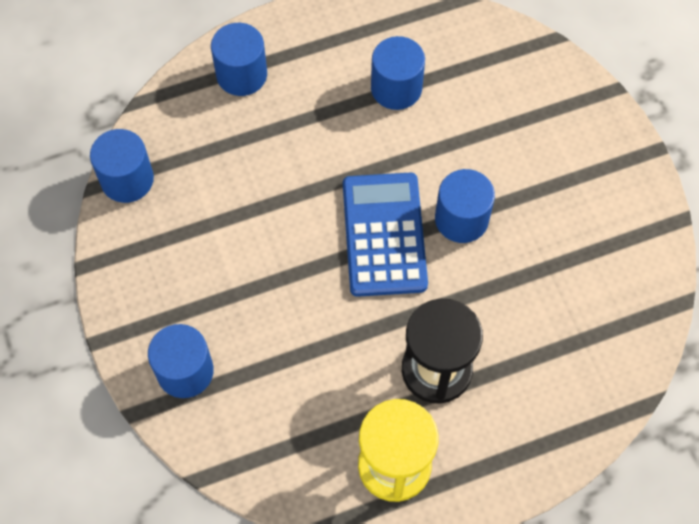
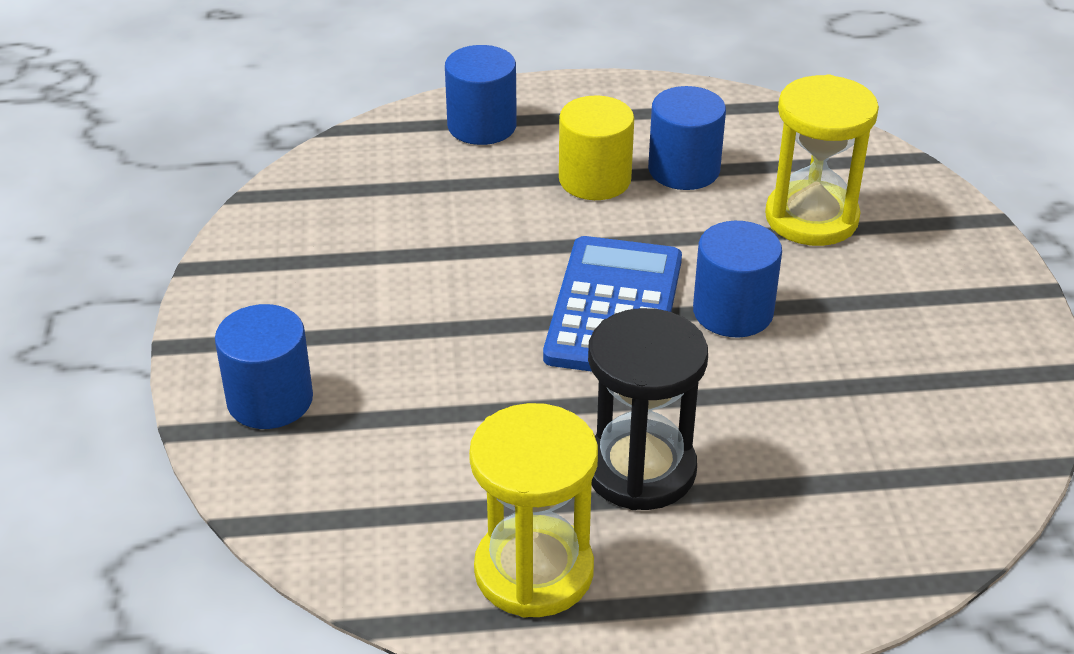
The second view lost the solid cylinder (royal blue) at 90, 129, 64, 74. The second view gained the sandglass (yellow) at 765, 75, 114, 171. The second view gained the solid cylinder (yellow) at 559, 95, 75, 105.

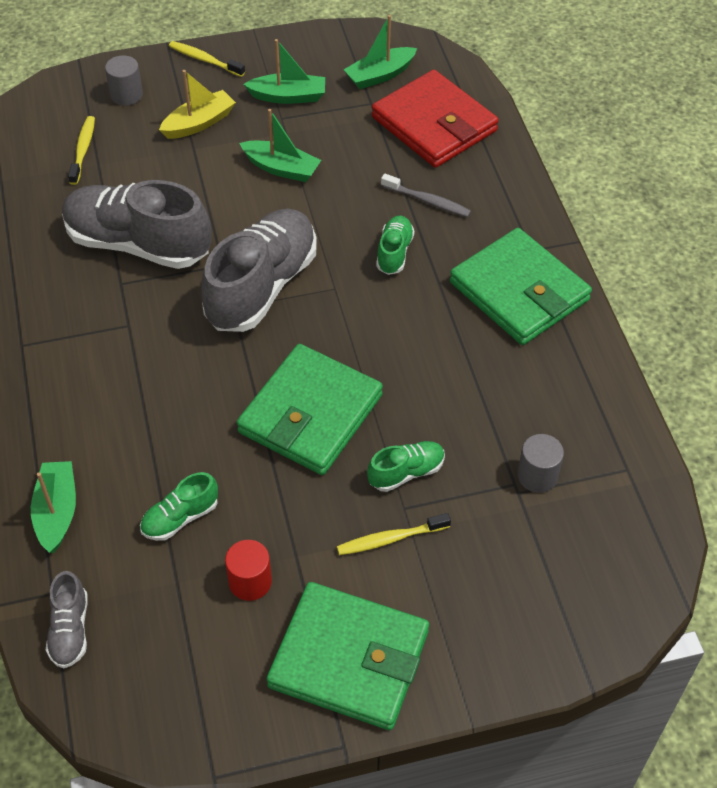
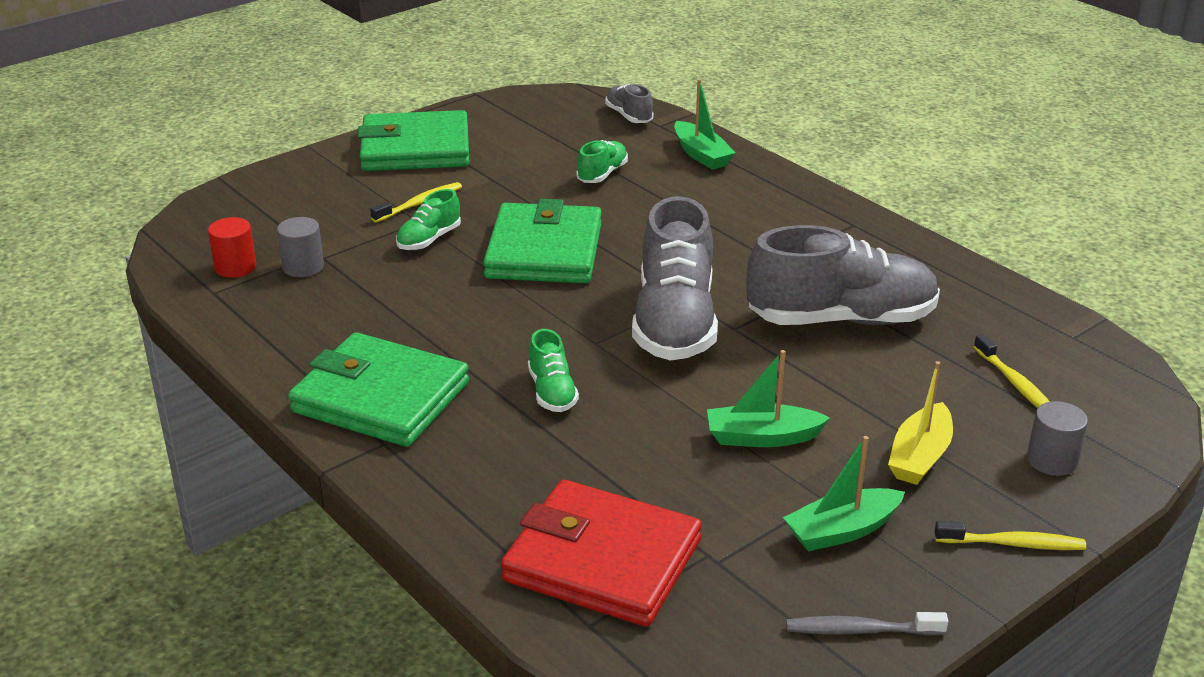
The second view lost the boat (green) at 344, 15, 73, 74. The tooth brush (gray) ended up elsewhere, having gone from 381, 174, 90, 43 to 786, 612, 162, 24. The solid cylinder (red) ended up elsewhere, having gone from 225, 540, 47, 61 to 208, 217, 48, 61.

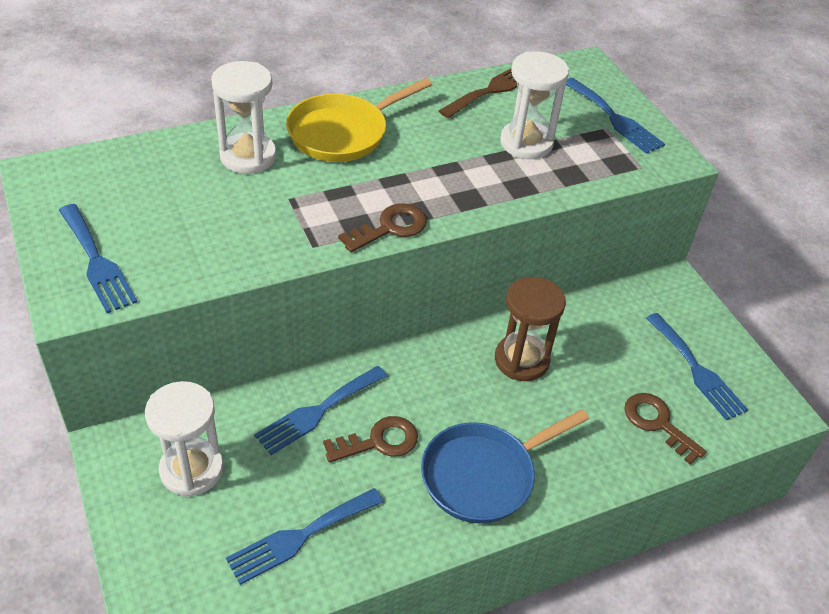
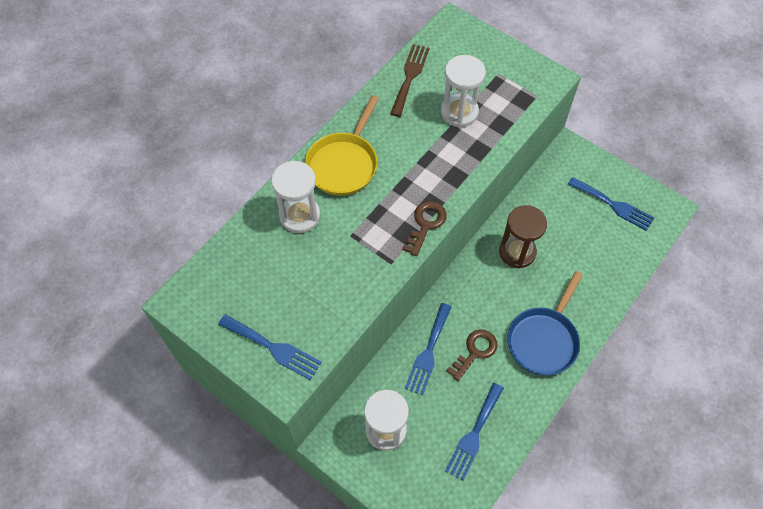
The second view lost the fork (royal blue) at 566, 78, 99, 76. The second view lost the latchkey (dark brown) at 624, 393, 83, 72.

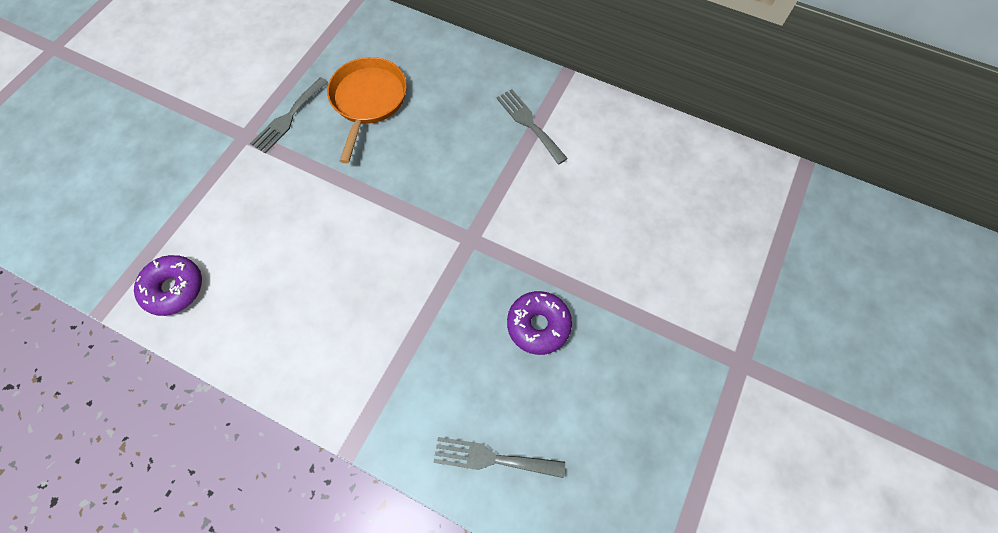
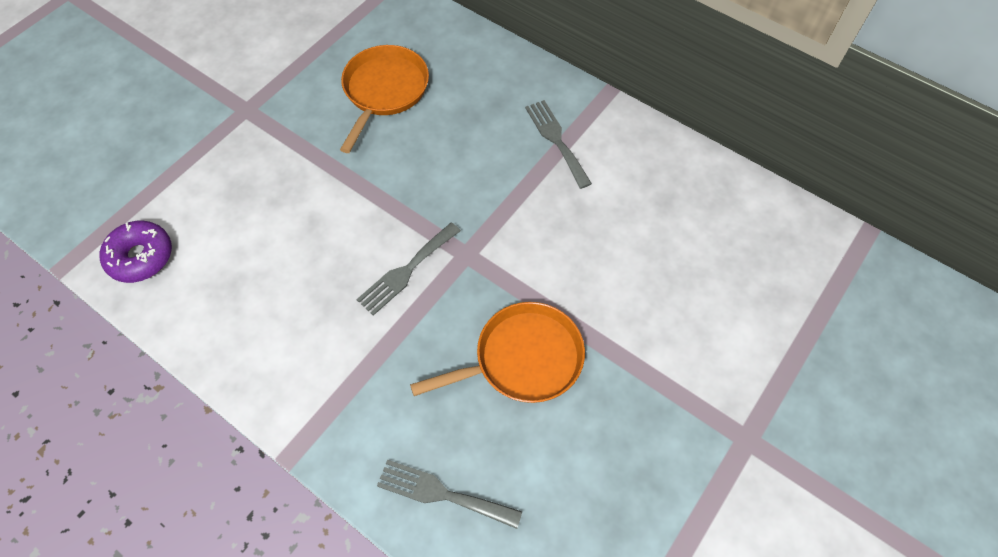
The fork (gray) ended up elsewhere, having gone from 250, 77, 79, 76 to 356, 222, 105, 94. Where the doughnut (violet) stood at 507, 291, 65, 64, the skillet (bright orange) came to stand at 410, 302, 175, 101.

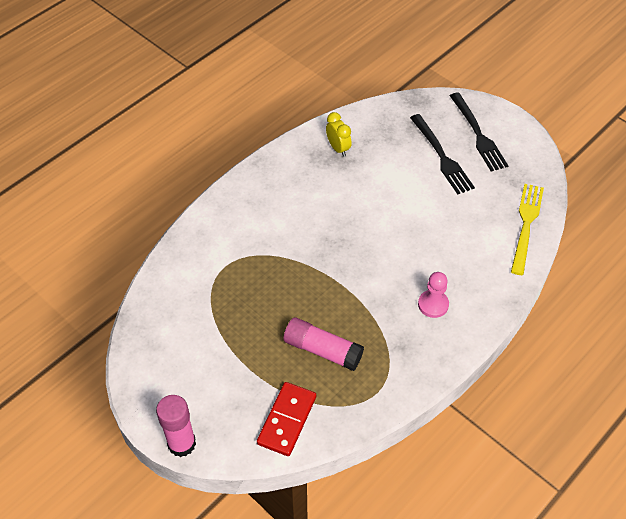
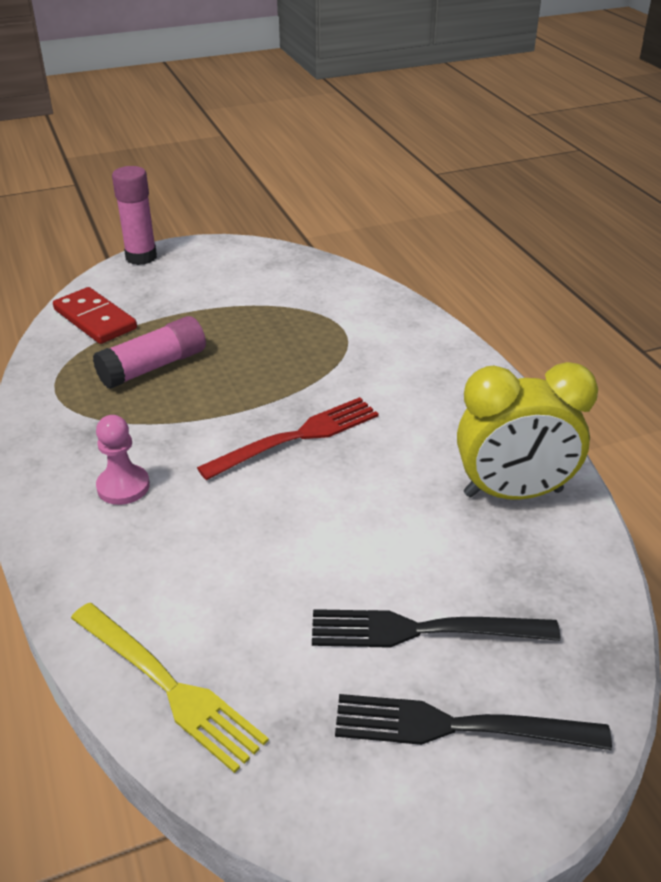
The size of the alarm clock (yellow) at 326, 112, 26, 45 changed by a factor of 1.94. The second view gained the fork (red) at 197, 397, 182, 83.

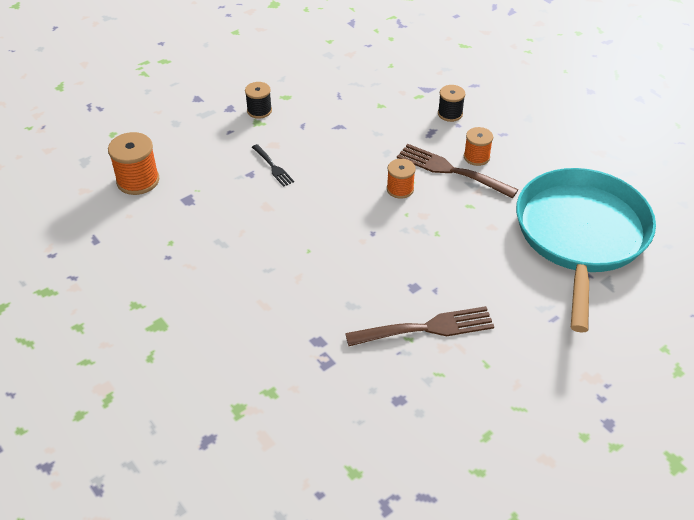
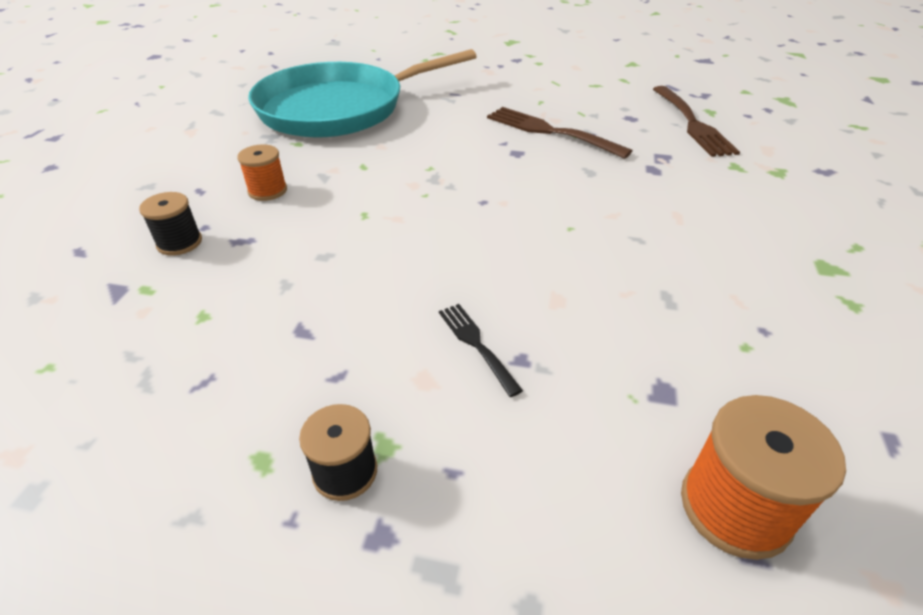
The fork (ebony) at 252, 144, 42, 43 ended up facing another way, 45 degrees counterclockwise from before. The fork (dark brown) ended up elsewhere, having gone from 397, 144, 121, 54 to 653, 86, 87, 71. The second view lost the bobbin (bright orange) at 387, 159, 29, 40.

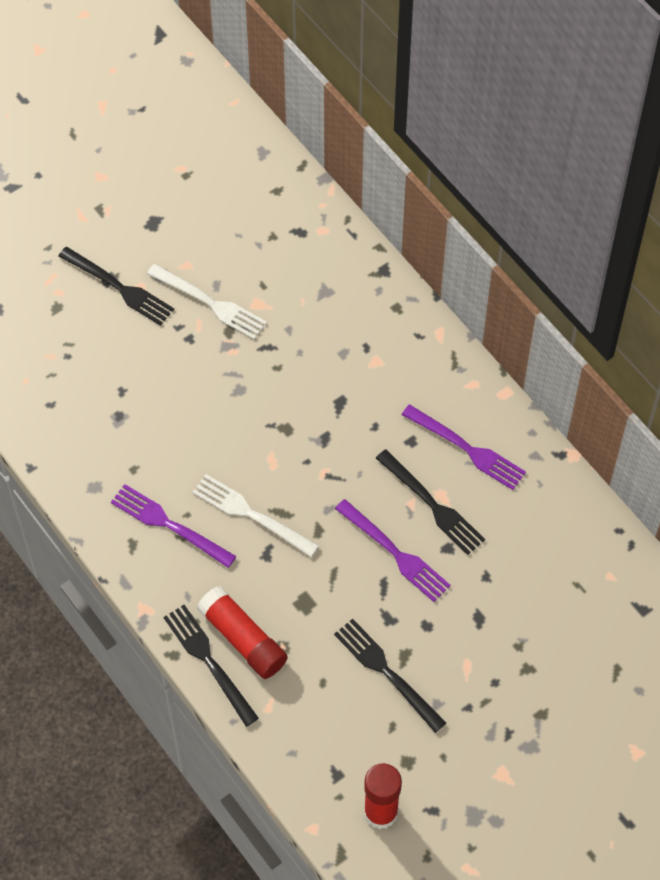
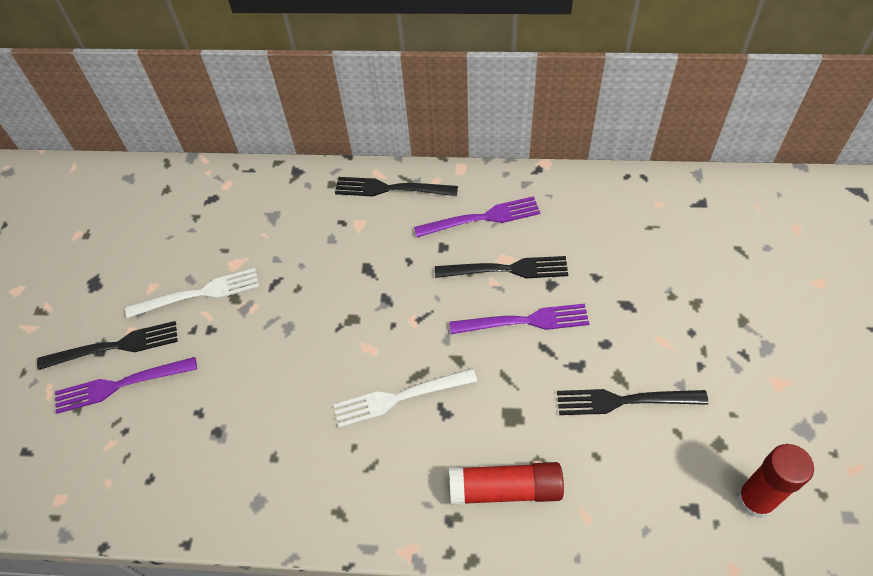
The fork (violet) ended up elsewhere, having gone from 111, 484, 126, 84 to 55, 357, 142, 57. The fork (ebony) ended up elsewhere, having gone from 163, 605, 96, 122 to 335, 177, 123, 19.

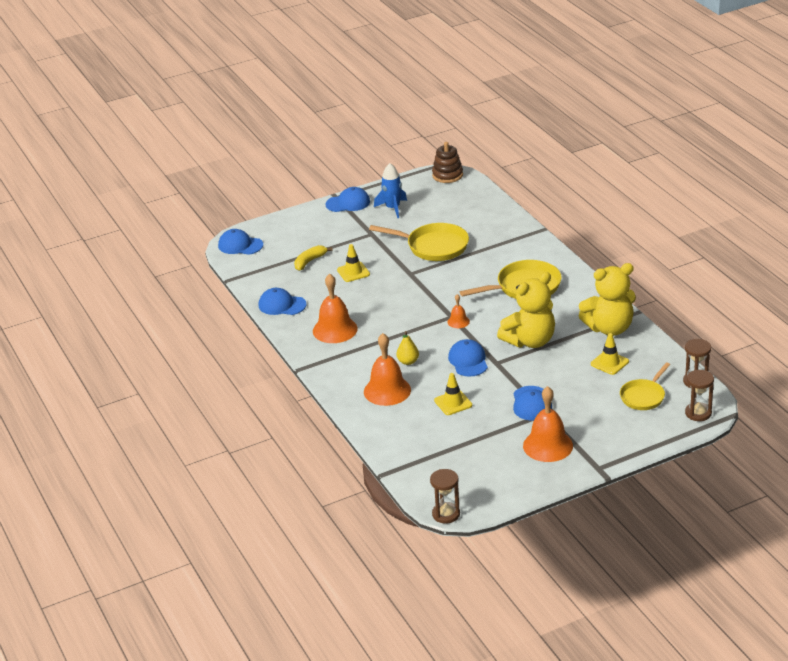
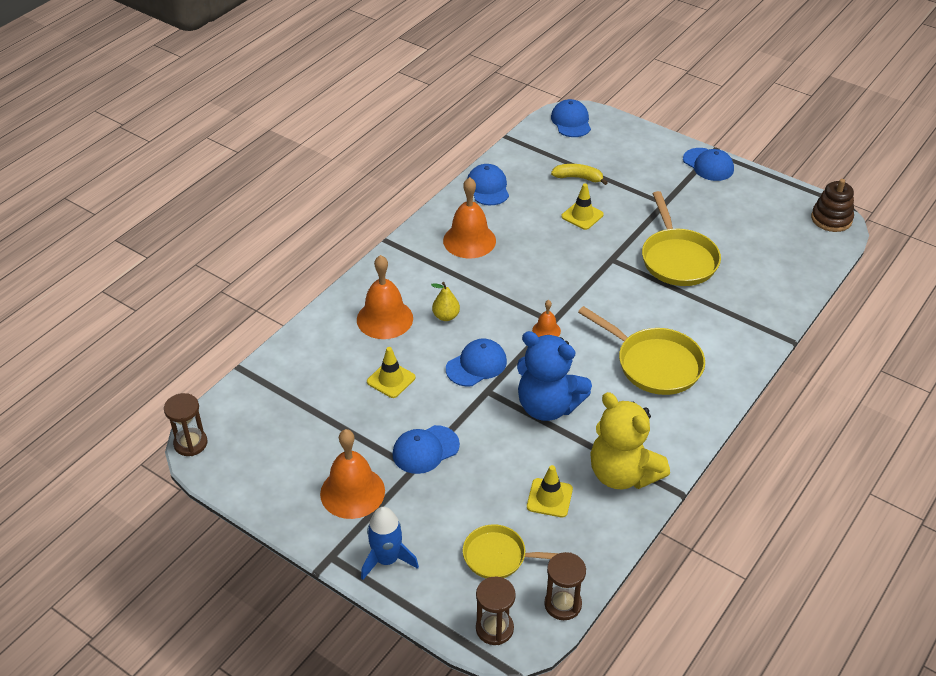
The toy rocket (royal blue) ended up elsewhere, having gone from 374, 163, 33, 55 to 361, 507, 58, 73. What was the stuffed bear (yellow) at 497, 272, 58, 76 turned into the stuffed bear (royal blue) at 517, 331, 75, 90.

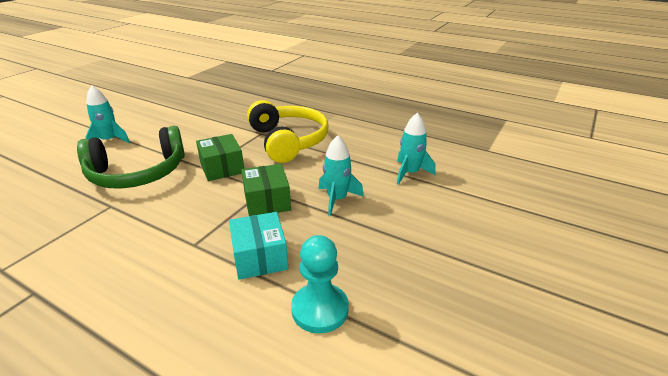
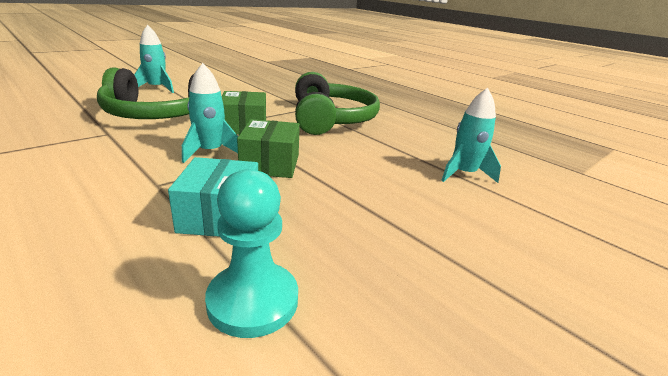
What was the over-ear headphones (yellow) at 247, 100, 81, 63 turned into the over-ear headphones (green) at 295, 72, 85, 63. The toy rocket (teal) ended up elsewhere, having gone from 319, 135, 45, 81 to 182, 63, 56, 100.

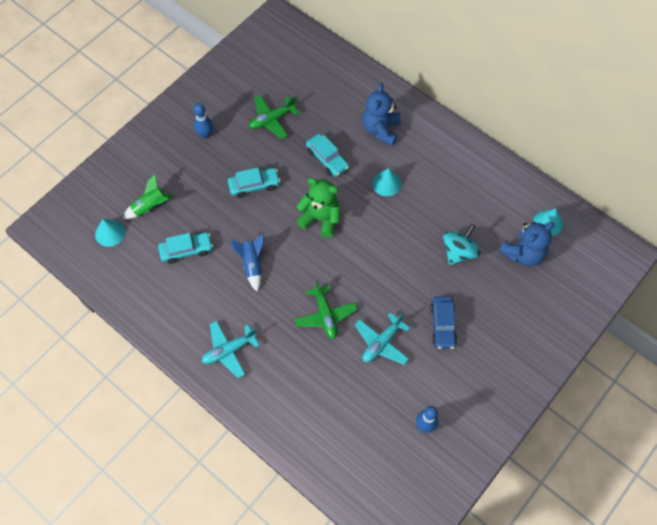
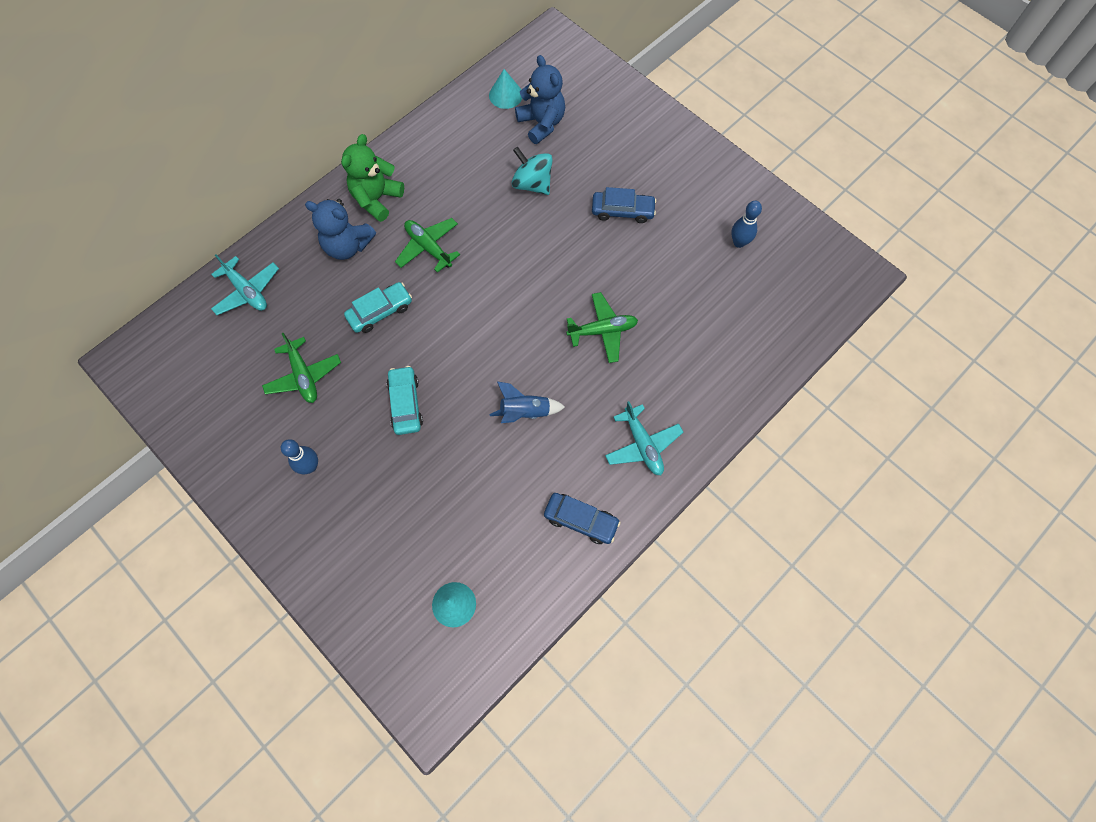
Where the solid cone (teal) stood at 372, 168, 29, 28, the aeroplane (green) came to stand at 395, 218, 65, 55. The second view lost the toy rocket (green) at 123, 174, 51, 45. The stuffed bear (green) ended up elsewhere, having gone from 296, 178, 44, 60 to 341, 134, 63, 88. The second view lost the automobile (teal) at 158, 232, 55, 32. The aeroplane (teal) ended up elsewhere, having gone from 355, 312, 55, 53 to 211, 254, 68, 61. The second view gained the automobile (royal blue) at 544, 493, 77, 51.

